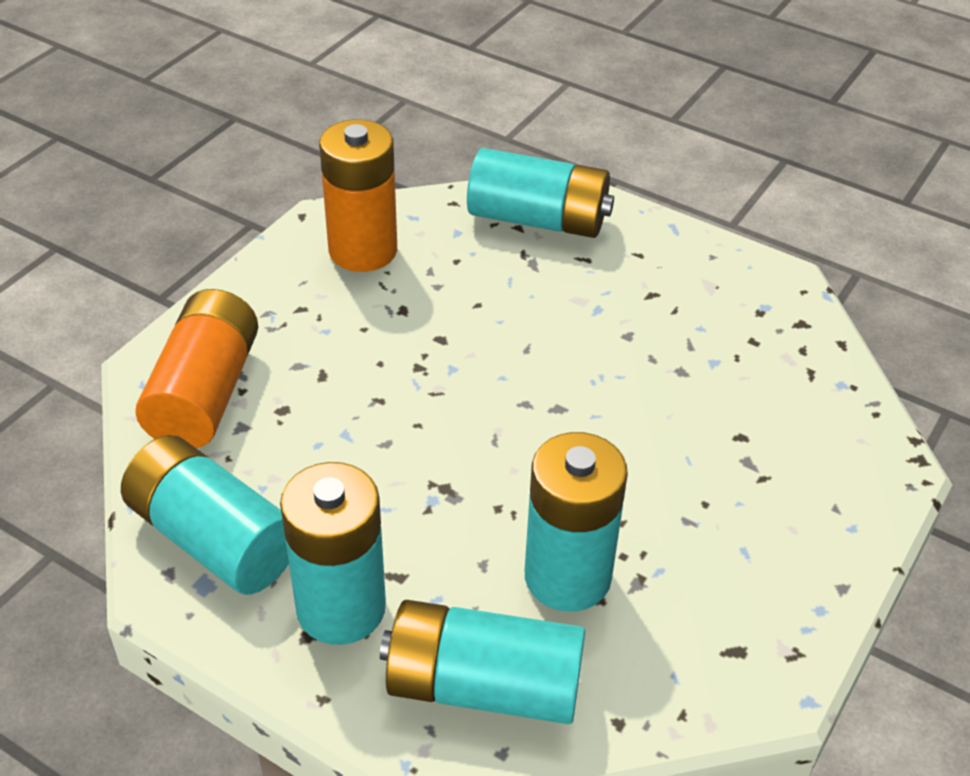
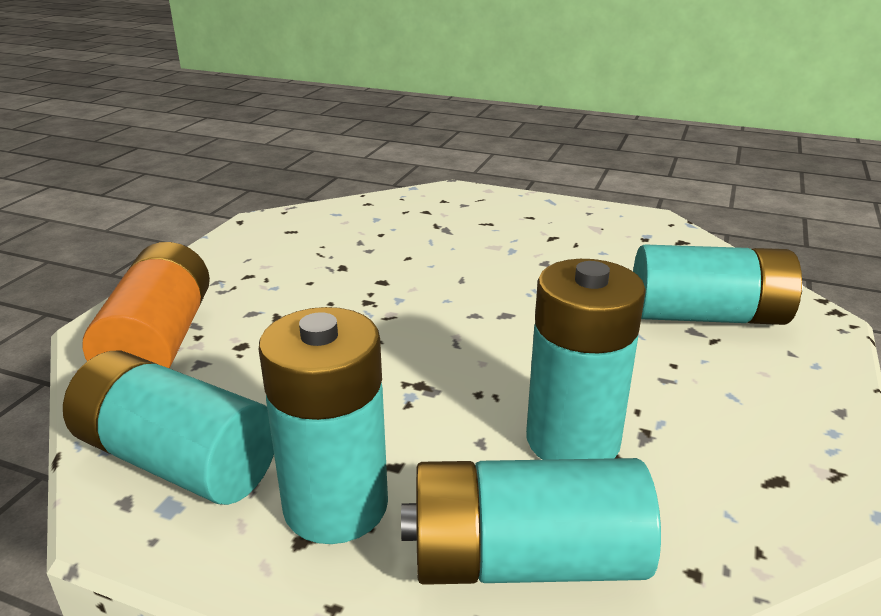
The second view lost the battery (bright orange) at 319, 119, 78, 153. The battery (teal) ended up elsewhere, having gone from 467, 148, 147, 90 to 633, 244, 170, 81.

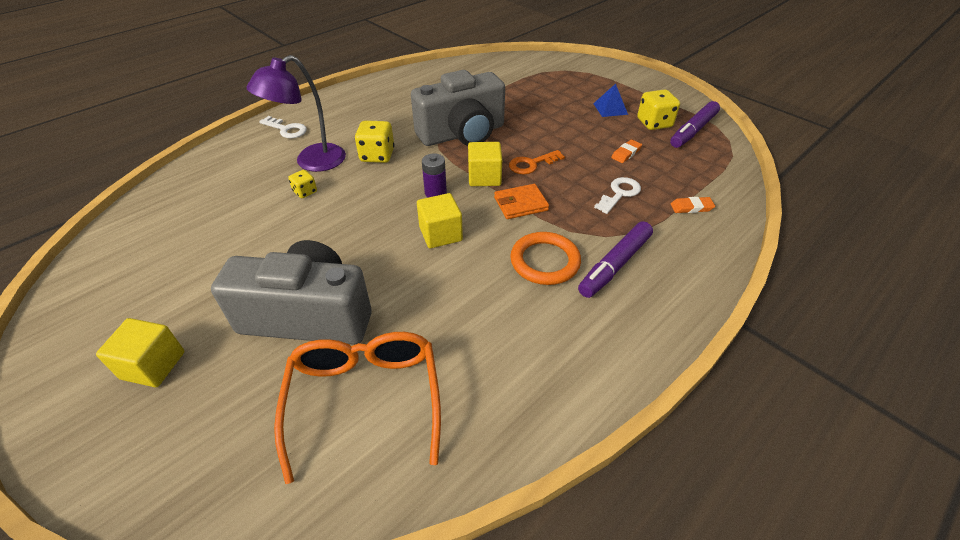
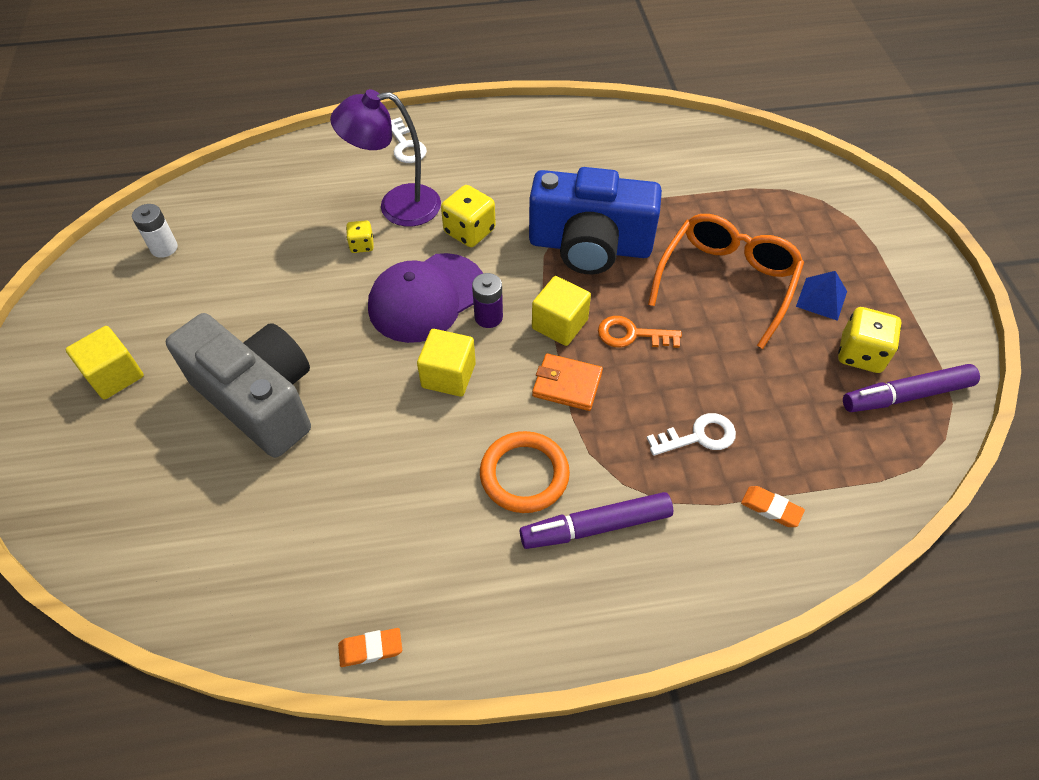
What was the compact camera (gray) at 411, 70, 94, 76 turned into the compact camera (royal blue) at 529, 167, 133, 107. The gum eraser (bright orange) ended up elsewhere, having gone from 611, 139, 31, 24 to 338, 628, 64, 39. The eyeglasses (bright orange) ended up elsewhere, having gone from 274, 332, 167, 152 to 648, 214, 156, 135. The second view gained the battery (snow-white) at 132, 204, 46, 54. The second view gained the cap (violet) at 368, 253, 115, 90.

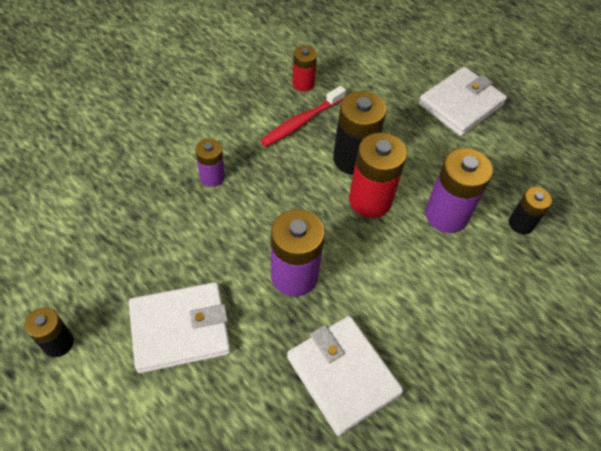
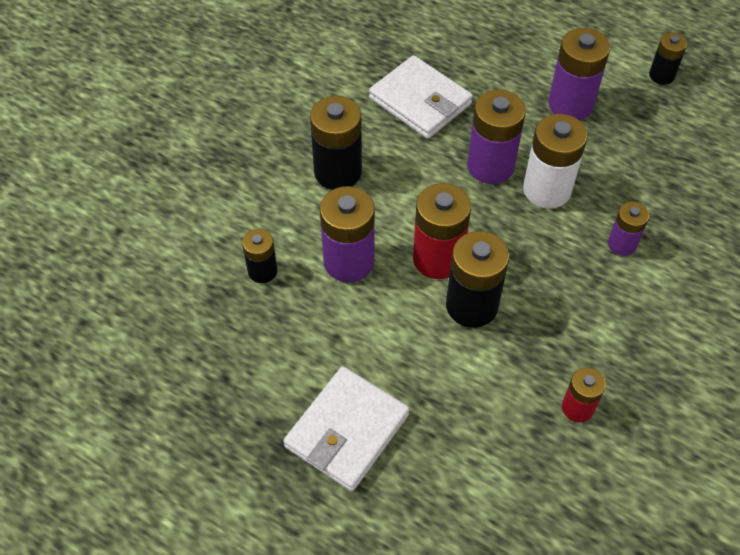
The second view lost the tooth brush (red) at 260, 86, 86, 61. Where the card wallet (snow-white) stood at 129, 282, 102, 91, the battery (violet) came to stand at 548, 28, 62, 92. The second view gained the battery (ebony) at 310, 96, 52, 94. The second view gained the battery (snow-white) at 523, 114, 64, 95.

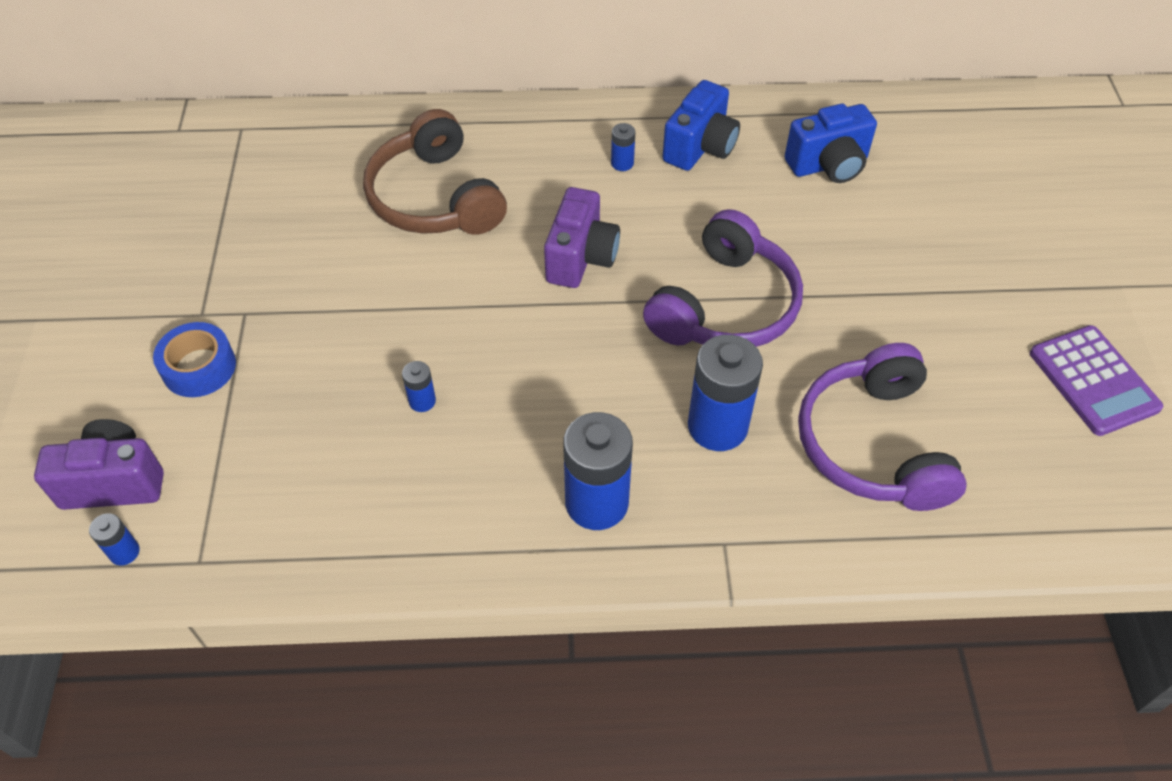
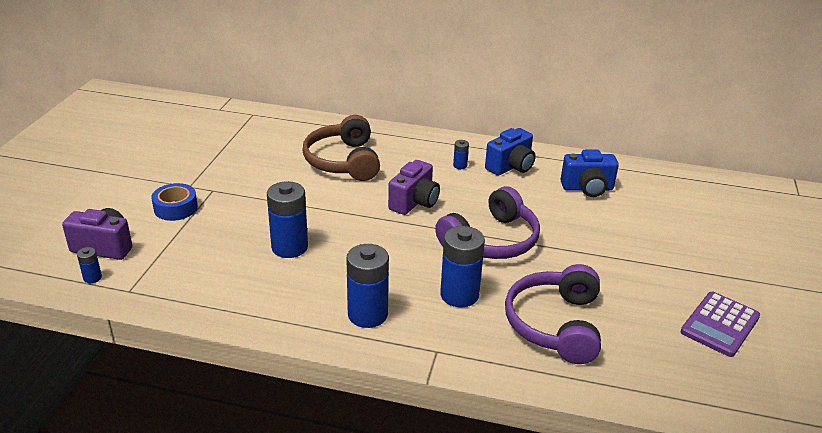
The calculator (violet) at 1030, 325, 134, 111 ended up facing another way, 45 degrees clockwise from before. The size of the battery (royal blue) at 402, 361, 34, 51 changed by a factor of 2.20.

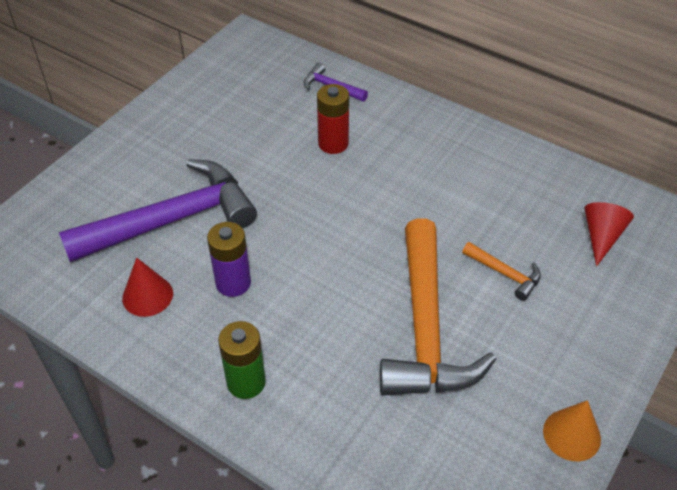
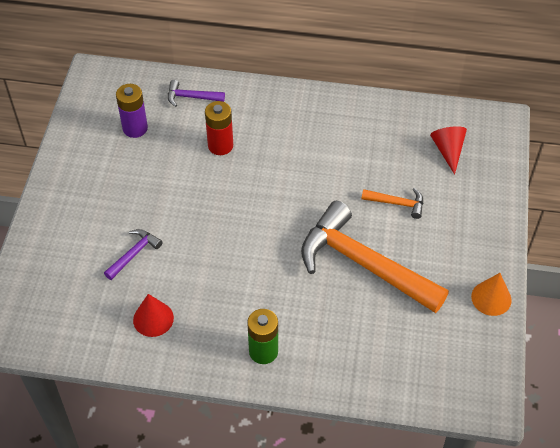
The size of the carpenter's hammer (violet) at 59, 159, 198, 103 changed by a factor of 0.42. The carpenter's hammer (bright orange) at 380, 218, 116, 178 ended up facing another way, 150 degrees clockwise from before. The battery (violet) ended up elsewhere, having gone from 207, 222, 44, 75 to 116, 84, 32, 54.

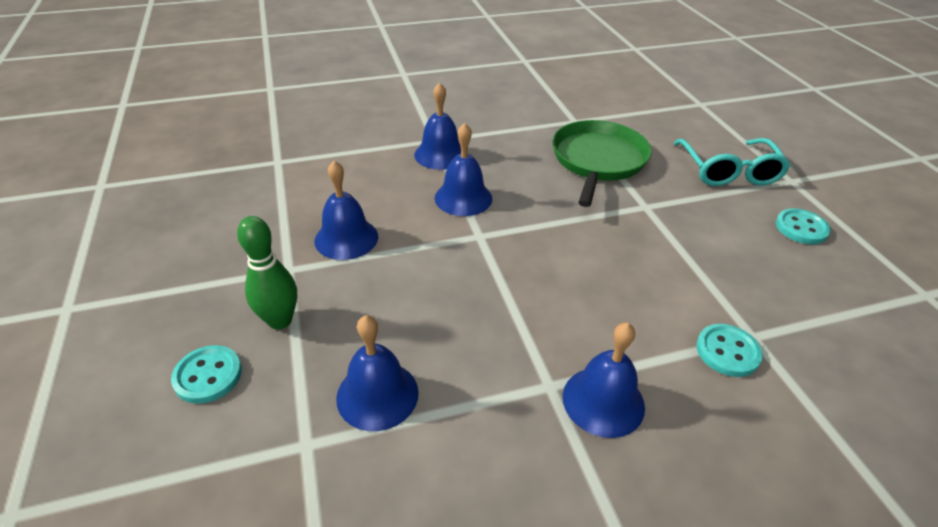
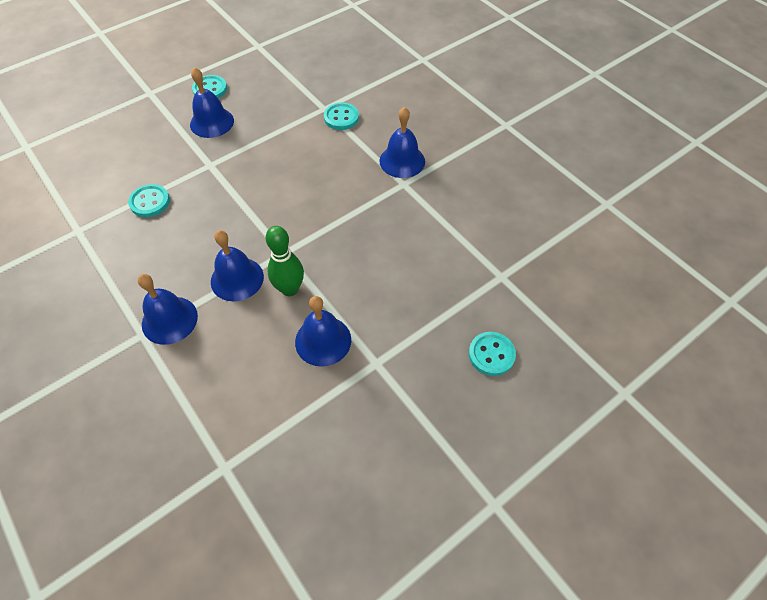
Where the skillet (green) stood at 552, 120, 100, 87, the shirt button (teal) came to stand at 128, 184, 42, 33. The second view lost the eyeglasses (teal) at 674, 138, 117, 48. The bowling pin (green) ended up elsewhere, having gone from 237, 216, 60, 114 to 265, 226, 39, 70. The bell (royal blue) ended up elsewhere, having gone from 336, 315, 83, 116 to 190, 67, 44, 71.

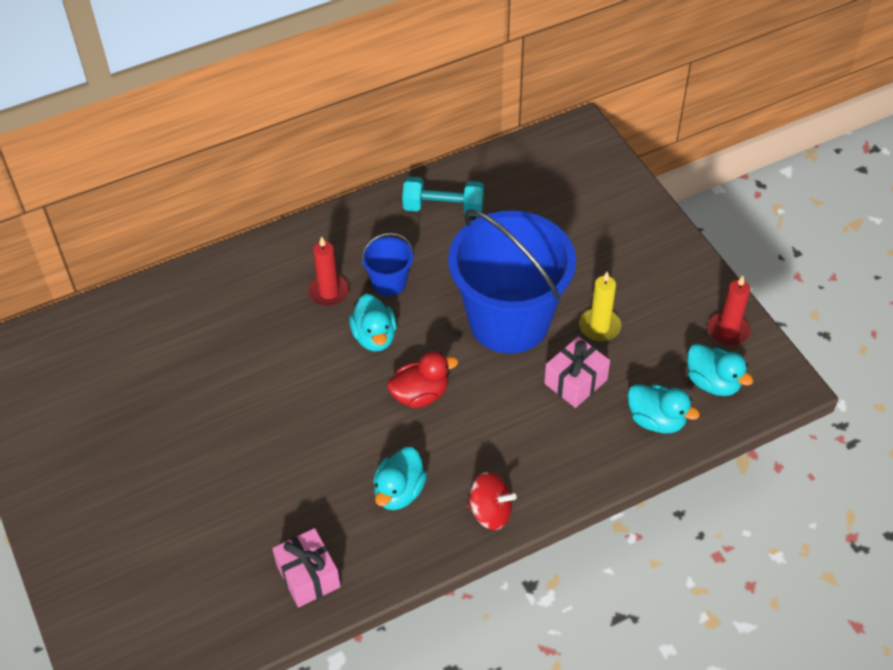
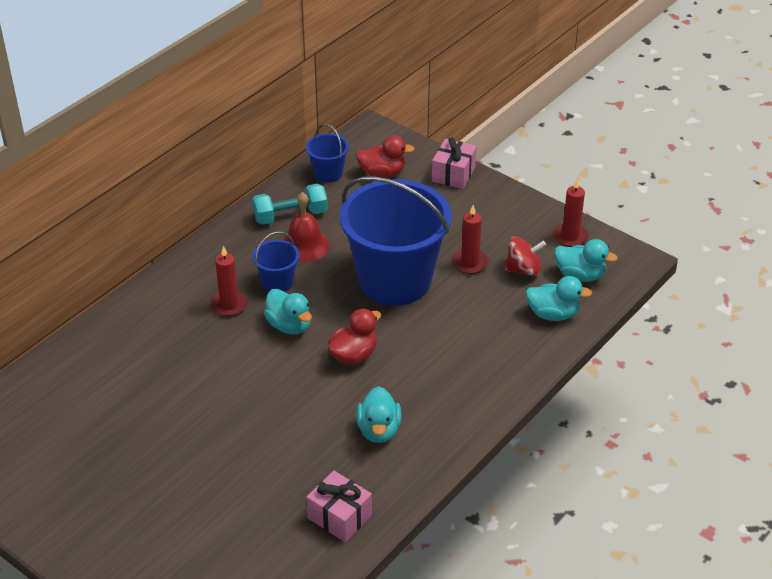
What was the candle (yellow) at 579, 272, 42, 69 turned into the candle (red) at 452, 205, 37, 69. The wrapped gift (pink) ended up elsewhere, having gone from 544, 336, 66, 72 to 432, 137, 45, 52. The whirligig (red) ended up elsewhere, having gone from 467, 472, 50, 58 to 505, 236, 41, 40. The second view gained the sand bucket (royal blue) at 306, 124, 43, 59. The second view gained the duck (red) at 356, 135, 59, 43. The second view gained the bell (red) at 283, 192, 46, 70.

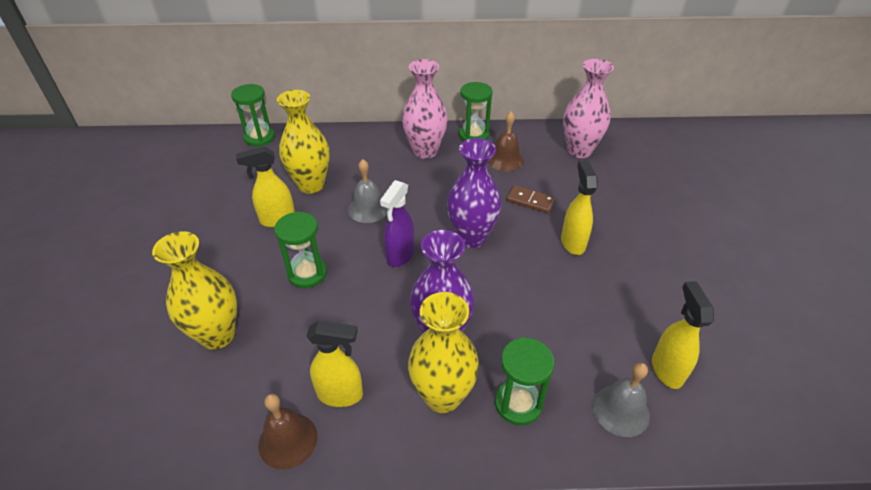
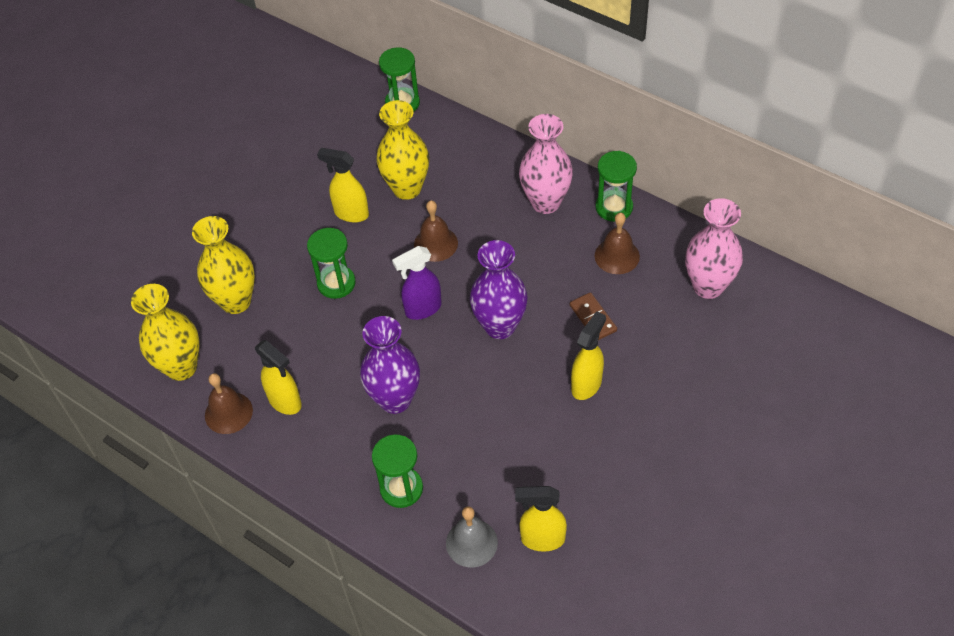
What was the bell (gray) at 348, 159, 40, 64 turned into the bell (dark brown) at 414, 200, 44, 62. The spray cleaner (yellow) at 652, 281, 62, 108 ended up facing another way, 120 degrees counterclockwise from before. The tall vase (yellow) ended up elsewhere, having gone from 408, 292, 71, 121 to 131, 284, 69, 97.

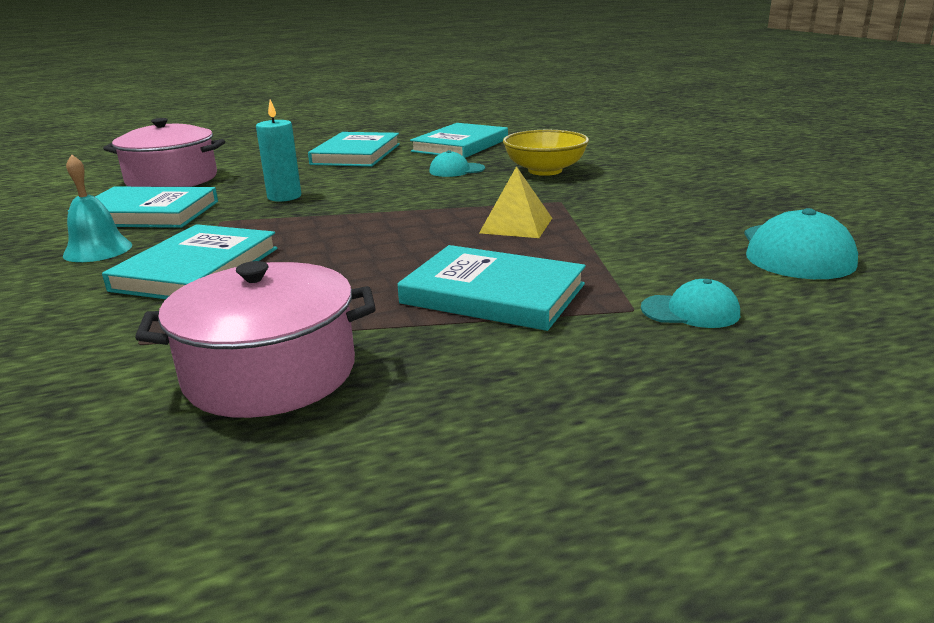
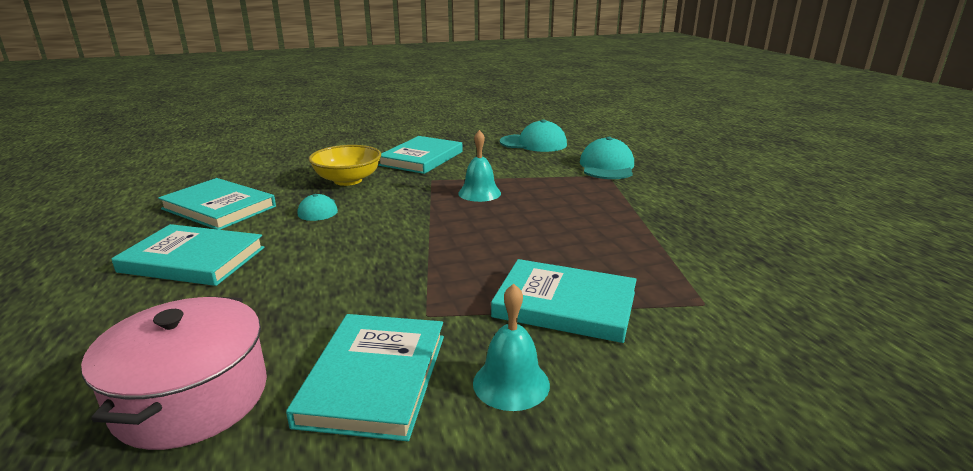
The second view lost the candle (teal) at 256, 99, 45, 103. Where the pyramid shape (yellow) stood at 479, 166, 73, 72, the bell (teal) came to stand at 458, 130, 43, 72. The book (teal) ended up elsewhere, having gone from 398, 245, 188, 86 to 378, 136, 85, 38. The second view lost the stockpot (pink) at 135, 261, 241, 157. The size of the cap (teal) at 641, 279, 99, 49 changed by a factor of 1.70.

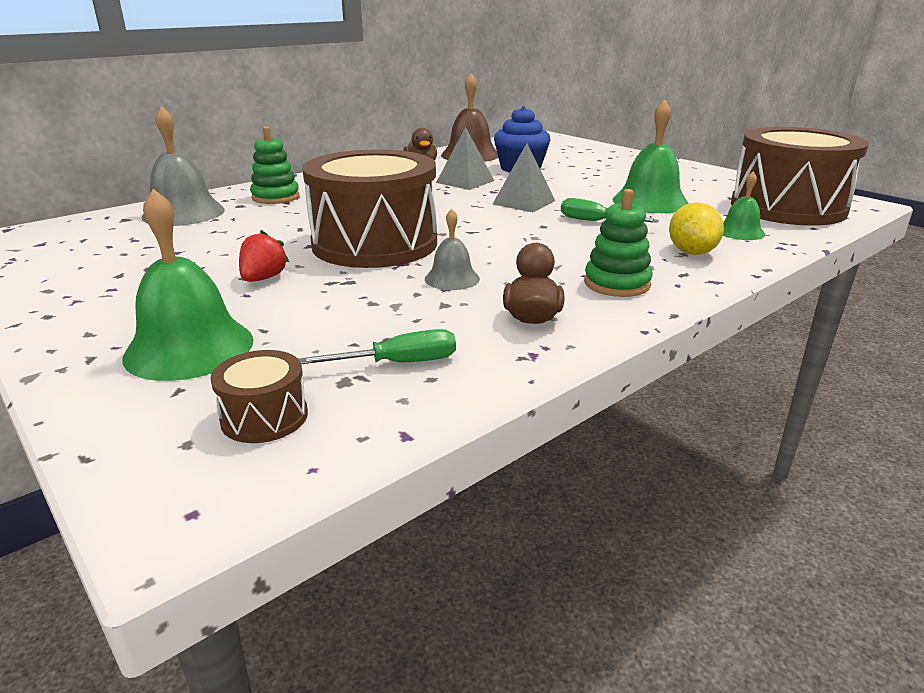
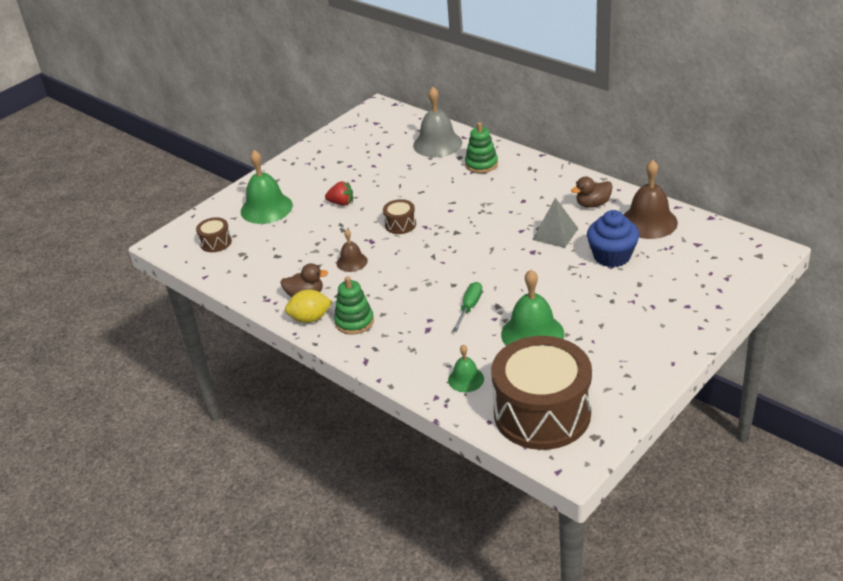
The second view lost the pyramid shape (gray) at 493, 143, 62, 69. The size of the drum (dark brown) at 302, 150, 135, 118 changed by a factor of 0.41. The toy lemon (yellow) ended up elsewhere, having gone from 669, 202, 55, 53 to 285, 289, 48, 34. What was the bell (gray) at 425, 209, 55, 81 turned into the bell (dark brown) at 337, 229, 31, 43. The second view lost the flat screwdriver (green) at 298, 329, 158, 35.

